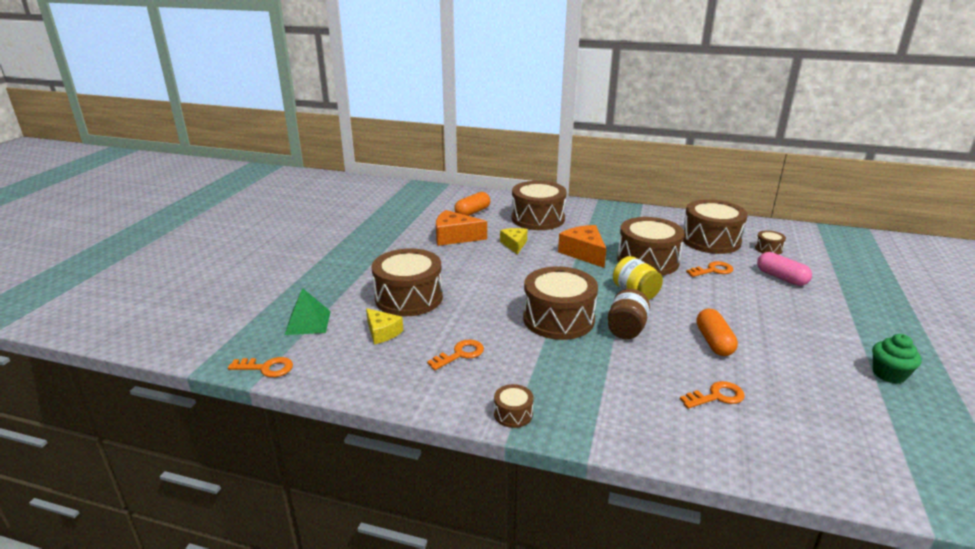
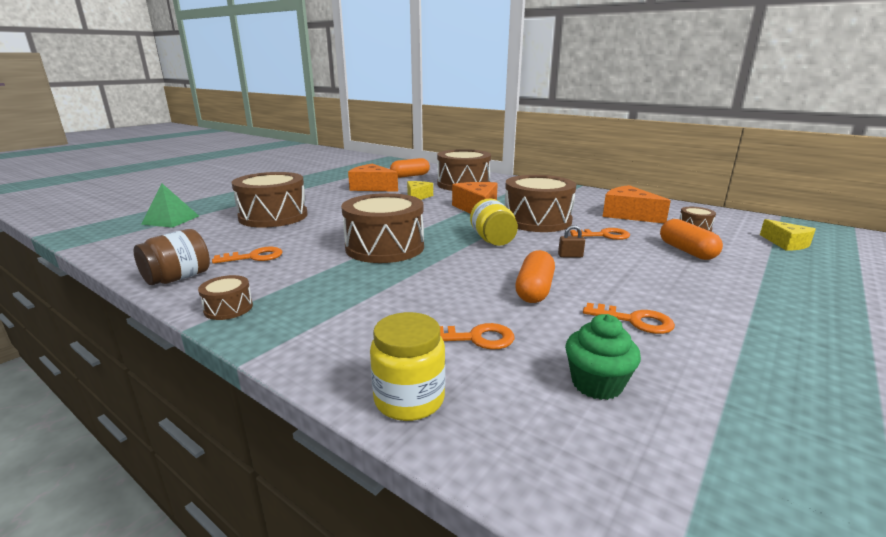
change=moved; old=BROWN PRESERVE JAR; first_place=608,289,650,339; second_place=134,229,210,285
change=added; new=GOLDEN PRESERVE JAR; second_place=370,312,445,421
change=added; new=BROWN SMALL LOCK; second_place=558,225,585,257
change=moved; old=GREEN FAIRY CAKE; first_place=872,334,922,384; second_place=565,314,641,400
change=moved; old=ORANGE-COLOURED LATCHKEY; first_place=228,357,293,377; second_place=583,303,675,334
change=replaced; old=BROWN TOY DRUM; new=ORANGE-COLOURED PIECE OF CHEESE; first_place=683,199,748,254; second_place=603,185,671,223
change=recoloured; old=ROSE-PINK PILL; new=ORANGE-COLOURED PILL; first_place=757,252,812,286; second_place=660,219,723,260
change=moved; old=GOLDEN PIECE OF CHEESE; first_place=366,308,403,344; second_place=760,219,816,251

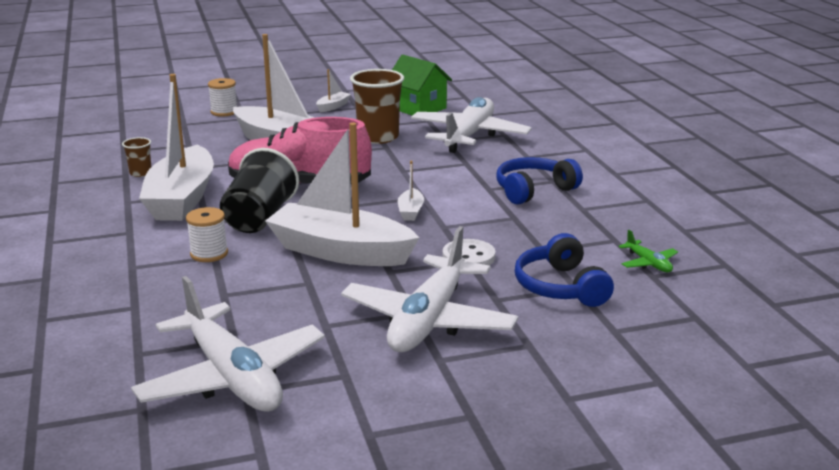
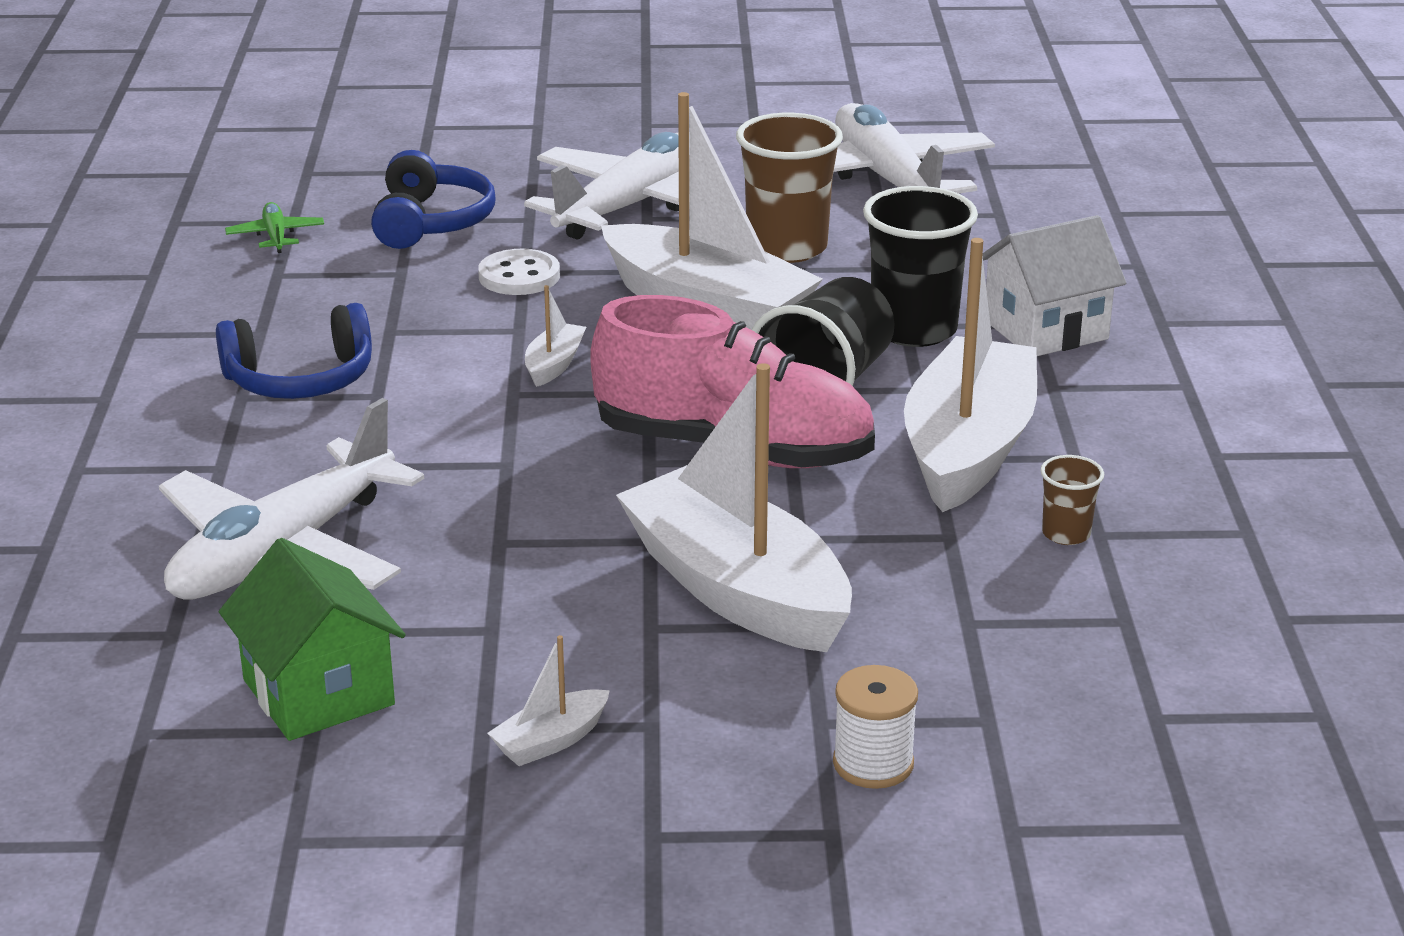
change=moved; old=BROWN BEAKER; first_place=350,69,404,144; second_place=736,113,843,263
change=replaced; old=WHITE BOBBIN; new=EBONY BEAKER; first_place=186,207,228,262; second_place=863,186,978,347
change=added; new=WHITE TOY HOUSE; second_place=982,215,1126,356

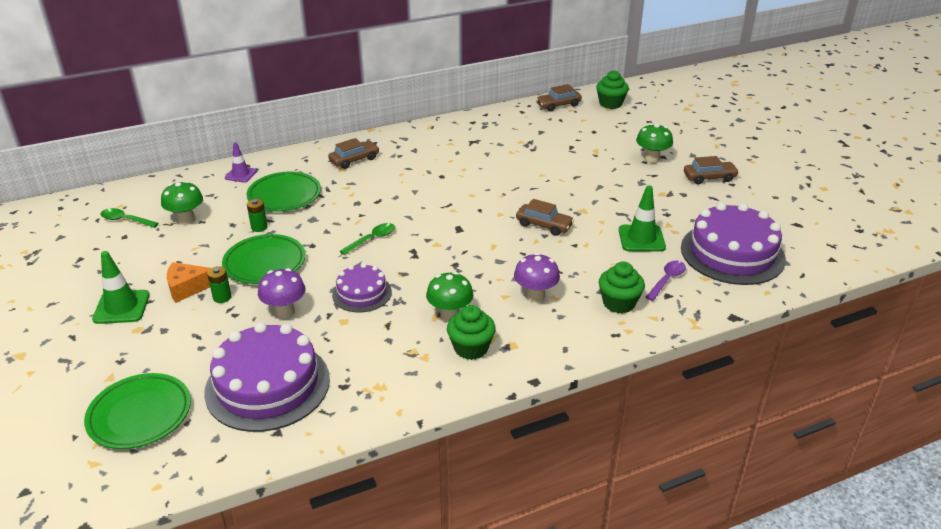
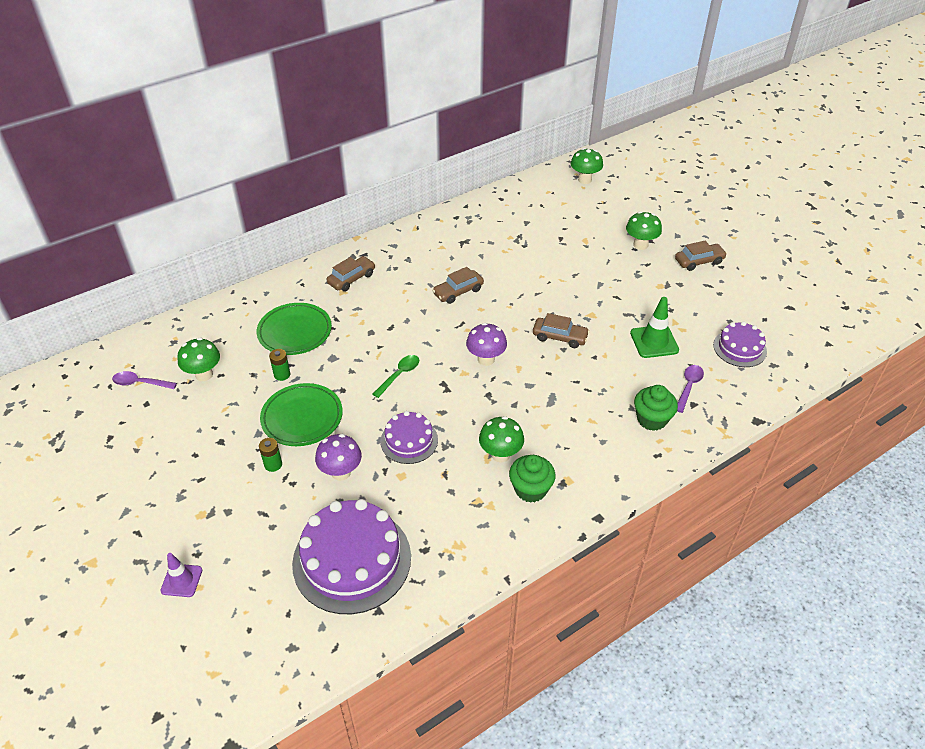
change=recoloured; old=GREEN TEASPOON; new=PURPLE TEASPOON; first_place=101,208,159,228; second_place=112,371,177,389
change=moved; old=PURPLE ROAD CONE; first_place=225,142,257,183; second_place=160,553,202,597
change=moved; old=BROWN TOY CAR; first_place=536,84,582,112; second_place=432,267,484,304
change=moved; old=PURPLE FUNGUS; first_place=514,253,560,302; second_place=466,323,507,366
change=replaced; old=GREEN FAIRY CAKE; new=GREEN FUNGUS; first_place=596,70,629,109; second_place=571,148,603,184
change=resized; old=PURPLE LAYER CAKE; first_place=681,202,786,285; second_place=713,321,767,367; factor=0.55
change=removed; old=GREEN PLATE; first_place=84,373,191,449
change=removed; old=GREEN ROAD CONE; first_place=92,251,150,324
change=removed; old=ORANGE-COLOURED PIECE OF CHEESE; first_place=167,262,211,303

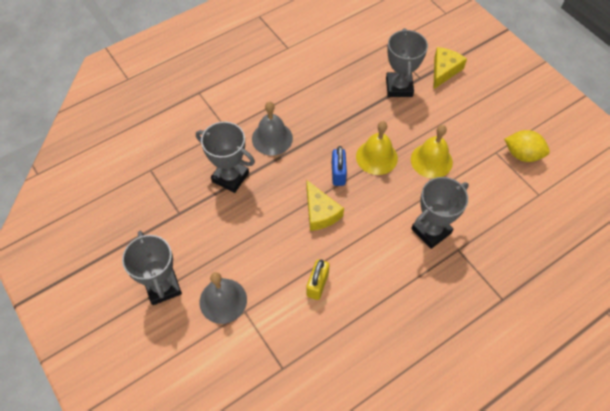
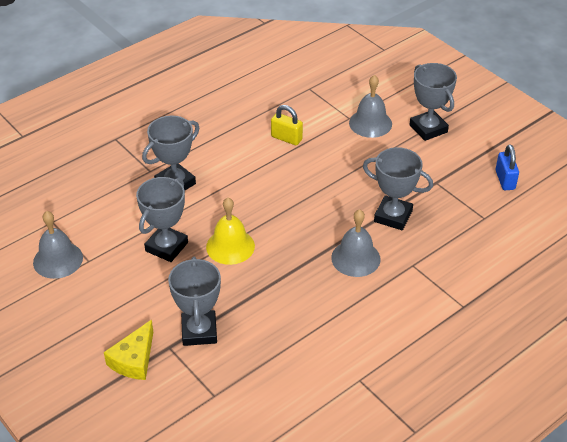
change=replaced; old=GOLDEN CITRUS FRUIT; new=GRAY BELL; first_place=504,130,550,162; second_place=33,211,83,279
change=replaced; old=GOLDEN BELL; new=GRAY TROPHY; first_place=411,125,453,179; second_place=136,177,188,262
change=turned; old=GOLDEN SMALL LOCK; first_place=306,259,330,300; second_place=271,105,303,145; degrees=-75
change=moved; old=ROYAL BLUE SMALL LOCK; first_place=332,146,347,186; second_place=496,145,519,190
change=removed; old=GOLDEN PIECE OF CHEESE; first_place=307,180,344,231

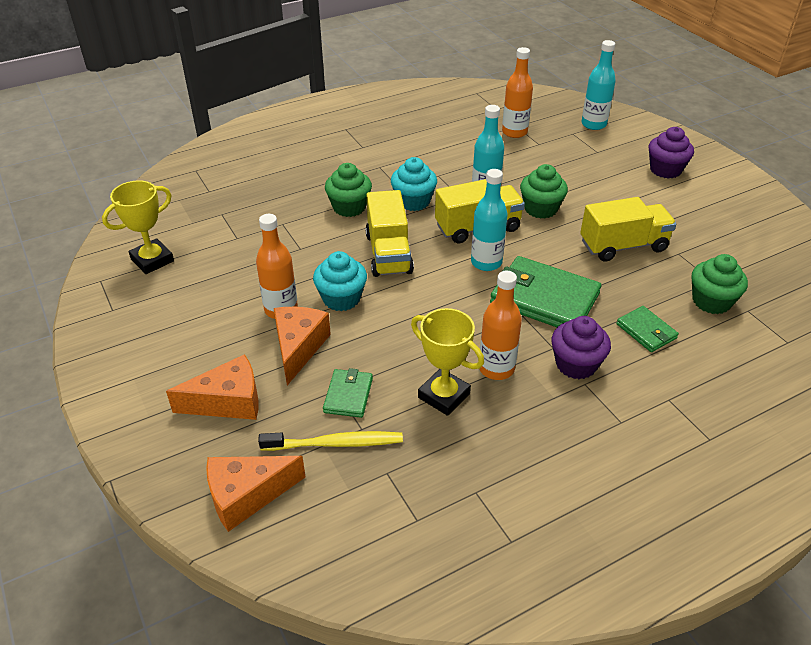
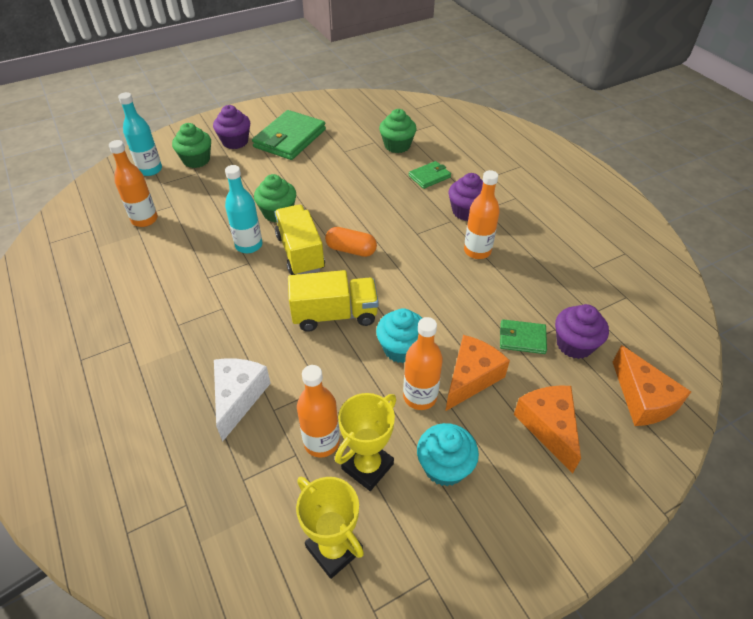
change=moved; old=GREEN FAIRY CAKE; first_place=325,163,372,217; second_place=172,123,211,168
change=added; new=WHITE PIECE OF CHEESE; second_place=214,358,271,442
change=moved; old=GREEN CARD WALLET; first_place=490,256,601,327; second_place=252,110,326,160
change=added; new=ORANGE-COLOURED BOTTLE; second_place=297,365,340,458
change=replaced; old=AQUA BOTTLE; new=ORANGE-COLOURED PILL; first_place=471,169,508,271; second_place=325,227,377,257
change=moved; old=GOLDEN TROPHY; first_place=411,308,484,416; second_place=335,393,396,491
change=moved; old=AQUA FAIRY CAKE; first_place=391,157,437,211; second_place=417,423,479,486
change=turned; old=ORANGE-COLOURED PIECE OF CHEESE; first_place=274,307,331,386; second_place=446,335,510,411; degrees=120
change=replaced; old=GOLDEN TOOTH BRUSH; new=PURPLE FAIRY CAKE; first_place=258,431,403,451; second_place=555,304,609,359
change=removed; old=GOLDEN TOY TRUCK; first_place=580,197,676,261

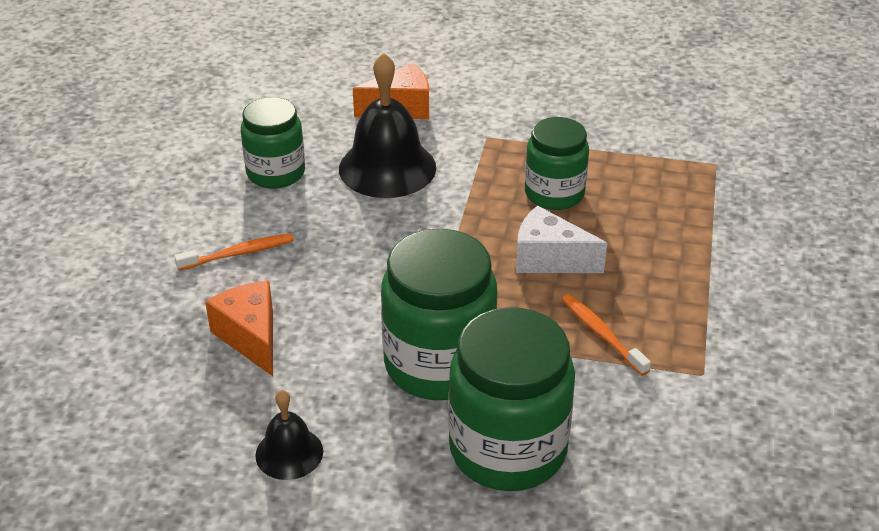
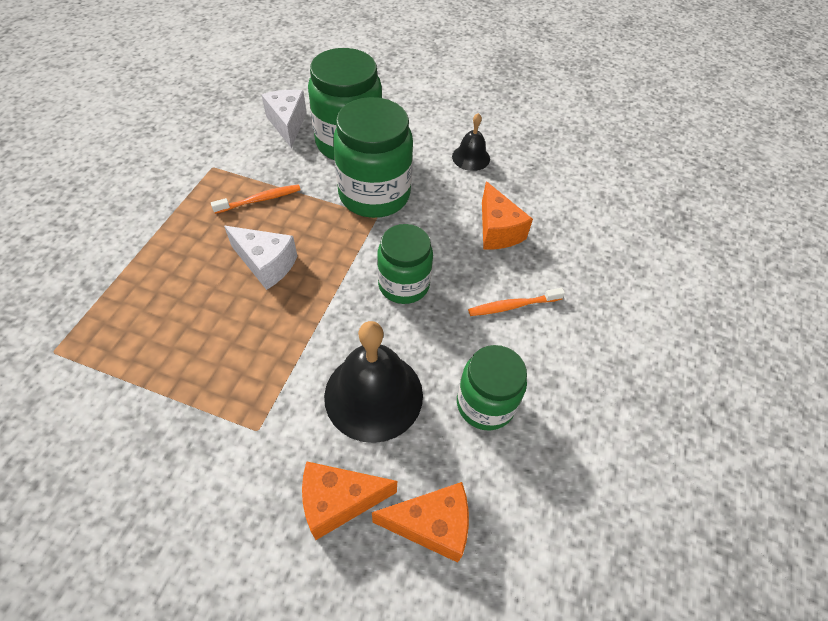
change=turned; old=ORANGE-COLOURED TOOTH BRUSH; first_place=562,294,651,376; second_place=211,184,301,214; degrees=-90
change=added; new=WHITE PIECE OF CHEESE; second_place=262,90,307,148
change=added; new=ORANGE-COLOURED PIECE OF CHEESE; second_place=372,482,469,563
change=moved; old=GREEN PRESERVE JAR; first_place=525,117,589,210; second_place=377,224,433,304

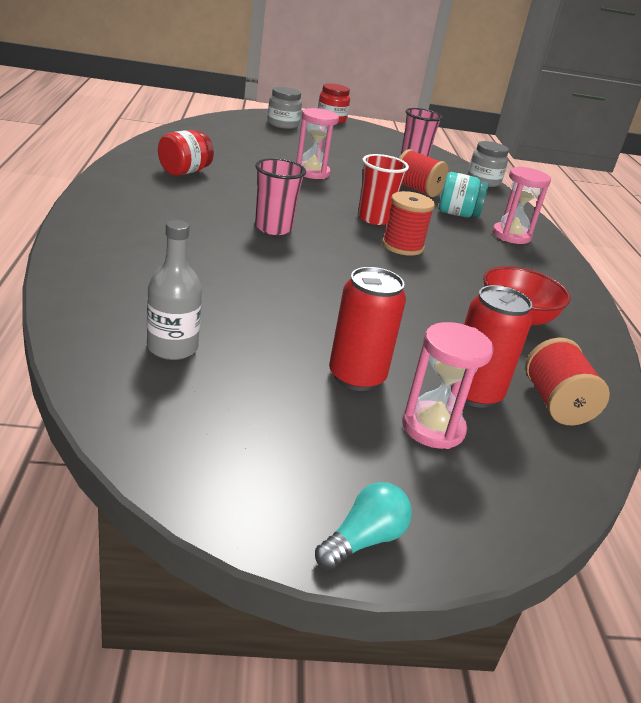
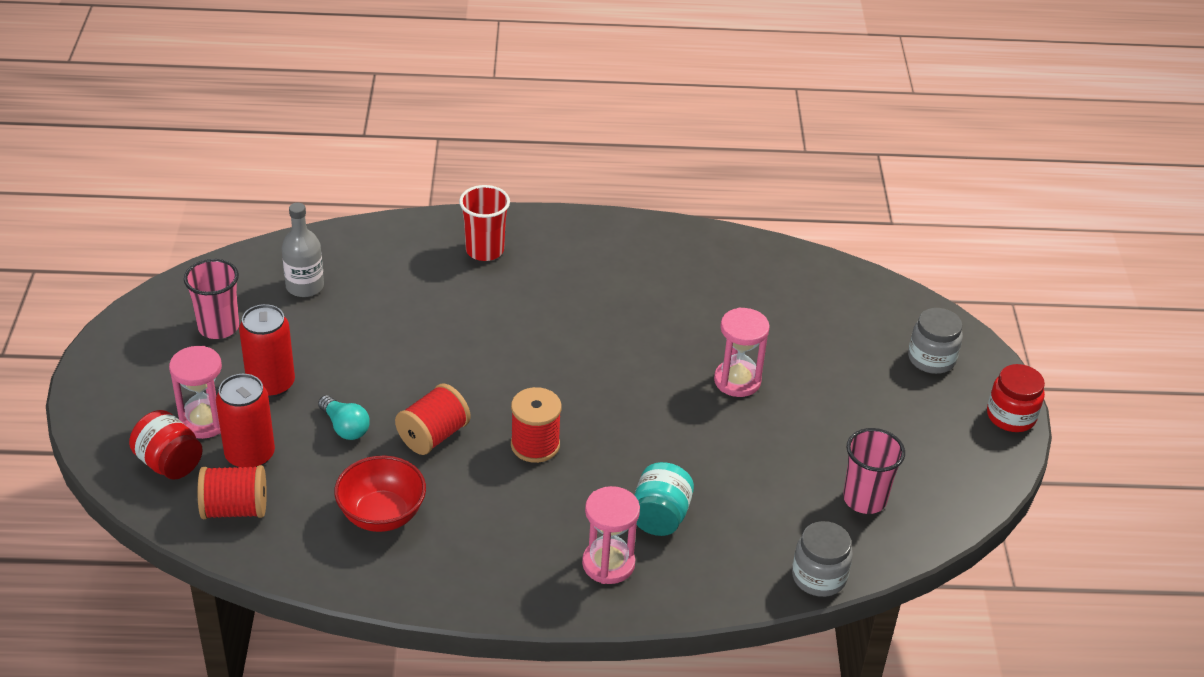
change=moved; old=SCARLET PRESERVE JAR; first_place=158,130,214,176; second_place=129,410,203,480
change=moved; old=ROSE-PINK BEAKER; first_place=255,158,306,235; second_place=184,259,239,339
change=moved; old=AQUA LIGHTBULB; first_place=315,482,412,570; second_place=318,395,370,440
change=moved; old=SCARLET BOBBIN; first_place=399,149,449,197; second_place=395,383,470,455
change=moved; old=SCARLET BEAKER; first_place=358,154,409,225; second_place=459,185,510,261

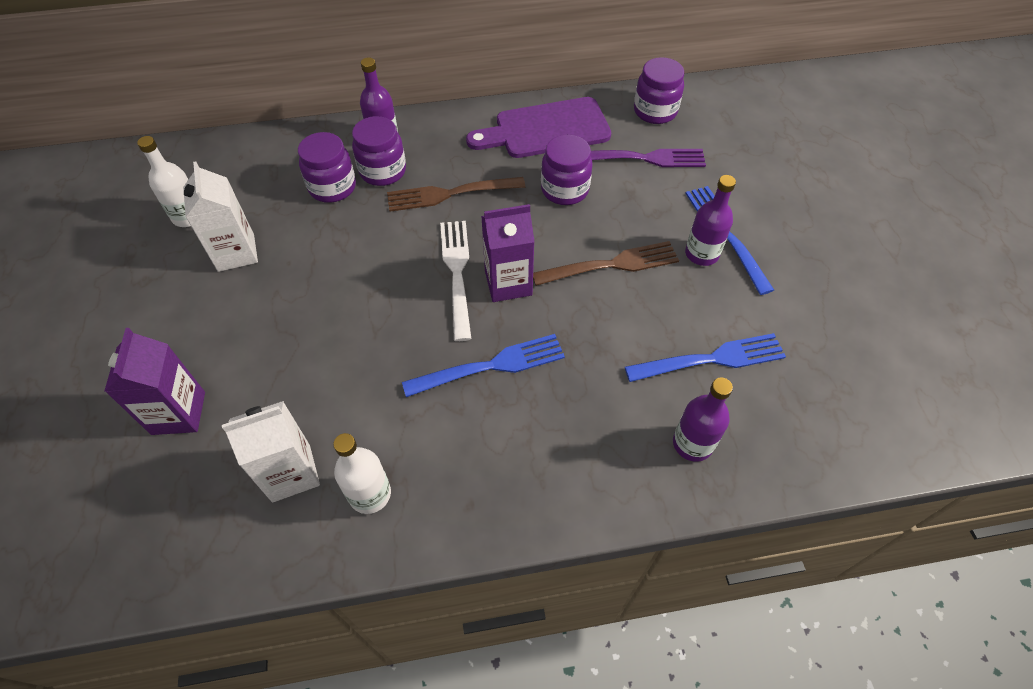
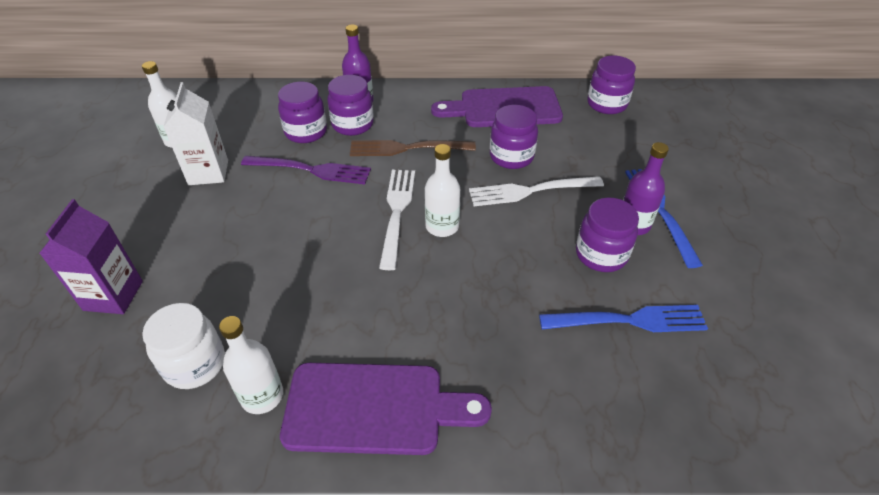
change=replaced; old=WHITE CARTON; new=WHITE PRESERVE JAR; first_place=222,401,320,502; second_place=142,303,225,389
change=moved; old=PURPLE DINNER FORK; first_place=591,149,706,167; second_place=241,156,371,184
change=added; new=PURPLE CHOPPING BOARD; second_place=280,363,492,455
change=replaced; old=PURPLE CARTON; new=WHITE BOTTLE; first_place=481,204,535,302; second_place=425,144,460,237
change=added; new=WHITE DINNER FORK; second_place=469,176,604,206
change=added; new=PURPLE PRESERVE JAR; second_place=576,198,639,272
change=removed; old=ROYAL BLUE DINNER FORK; first_place=402,334,565,397
change=removed; old=BROWN DINNER FORK; first_place=533,241,679,286
change=removed; old=PURPLE BOTTLE; first_place=673,378,733,462

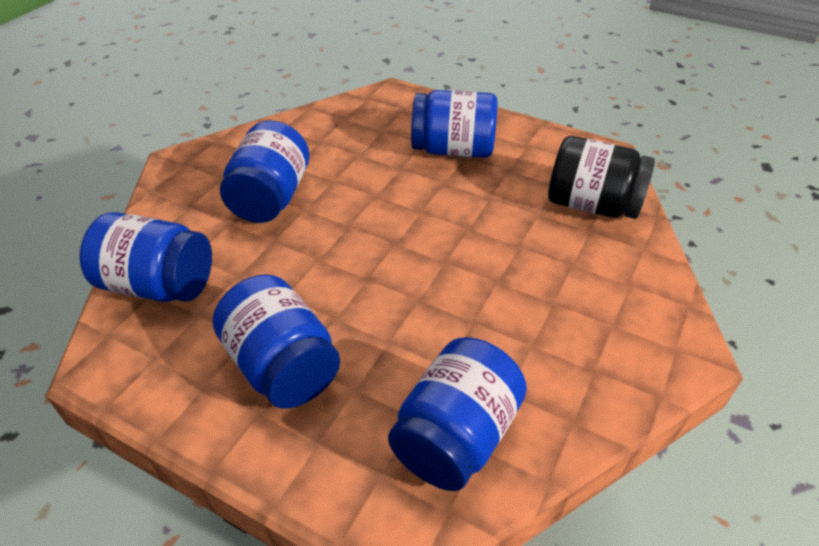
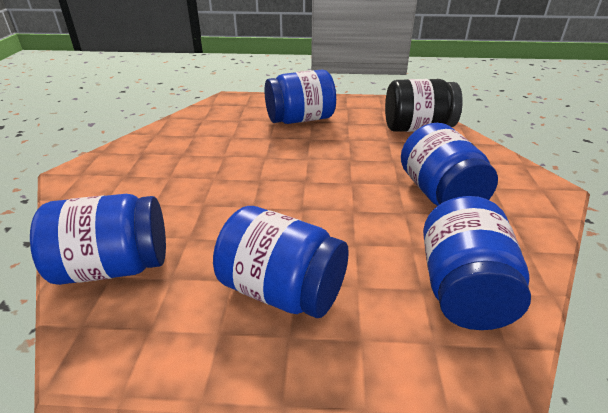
change=moved; old=ROYAL BLUE PRESERVE JAR; first_place=220,121,309,223; second_place=401,123,498,206

